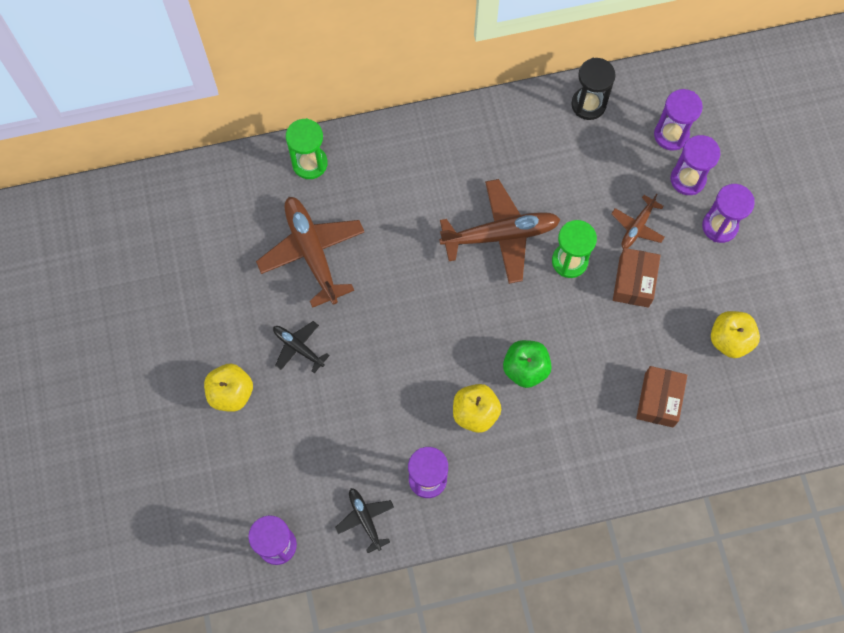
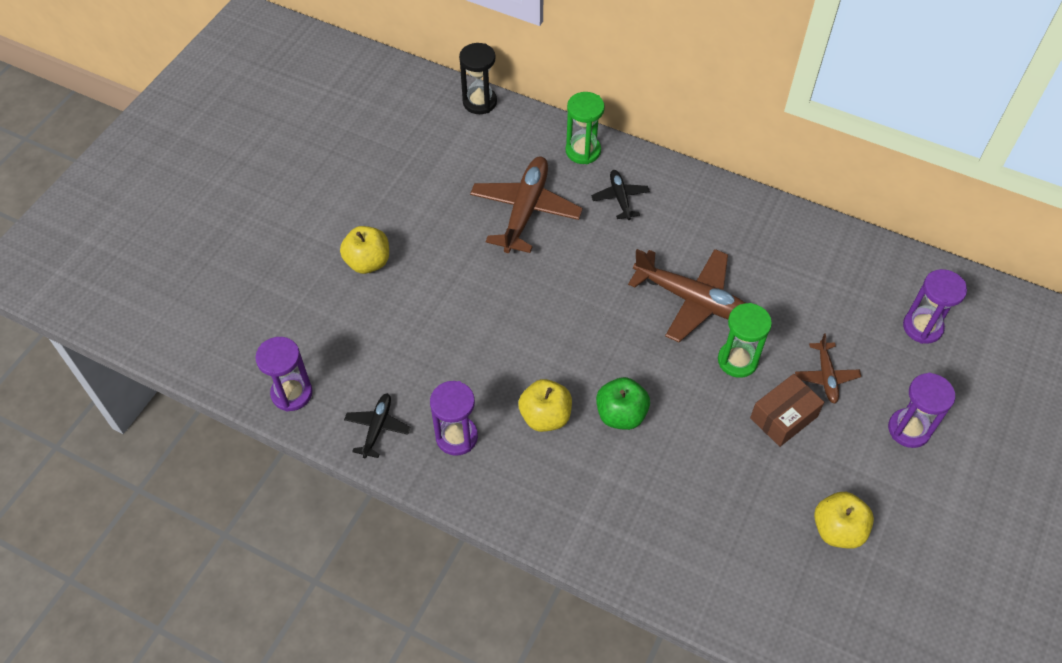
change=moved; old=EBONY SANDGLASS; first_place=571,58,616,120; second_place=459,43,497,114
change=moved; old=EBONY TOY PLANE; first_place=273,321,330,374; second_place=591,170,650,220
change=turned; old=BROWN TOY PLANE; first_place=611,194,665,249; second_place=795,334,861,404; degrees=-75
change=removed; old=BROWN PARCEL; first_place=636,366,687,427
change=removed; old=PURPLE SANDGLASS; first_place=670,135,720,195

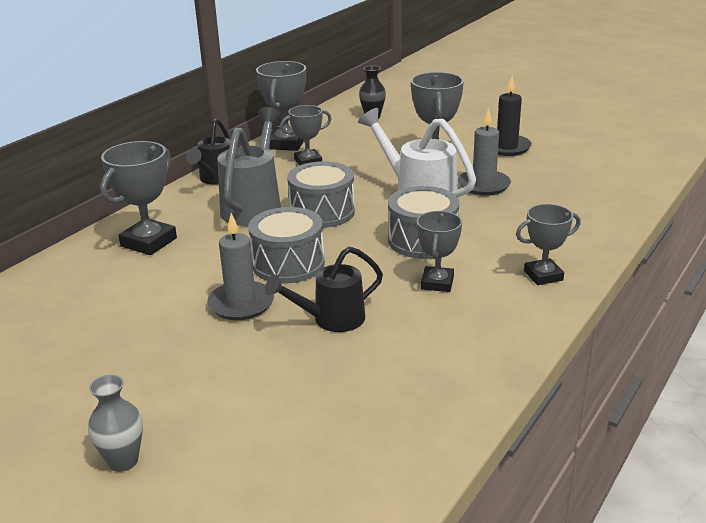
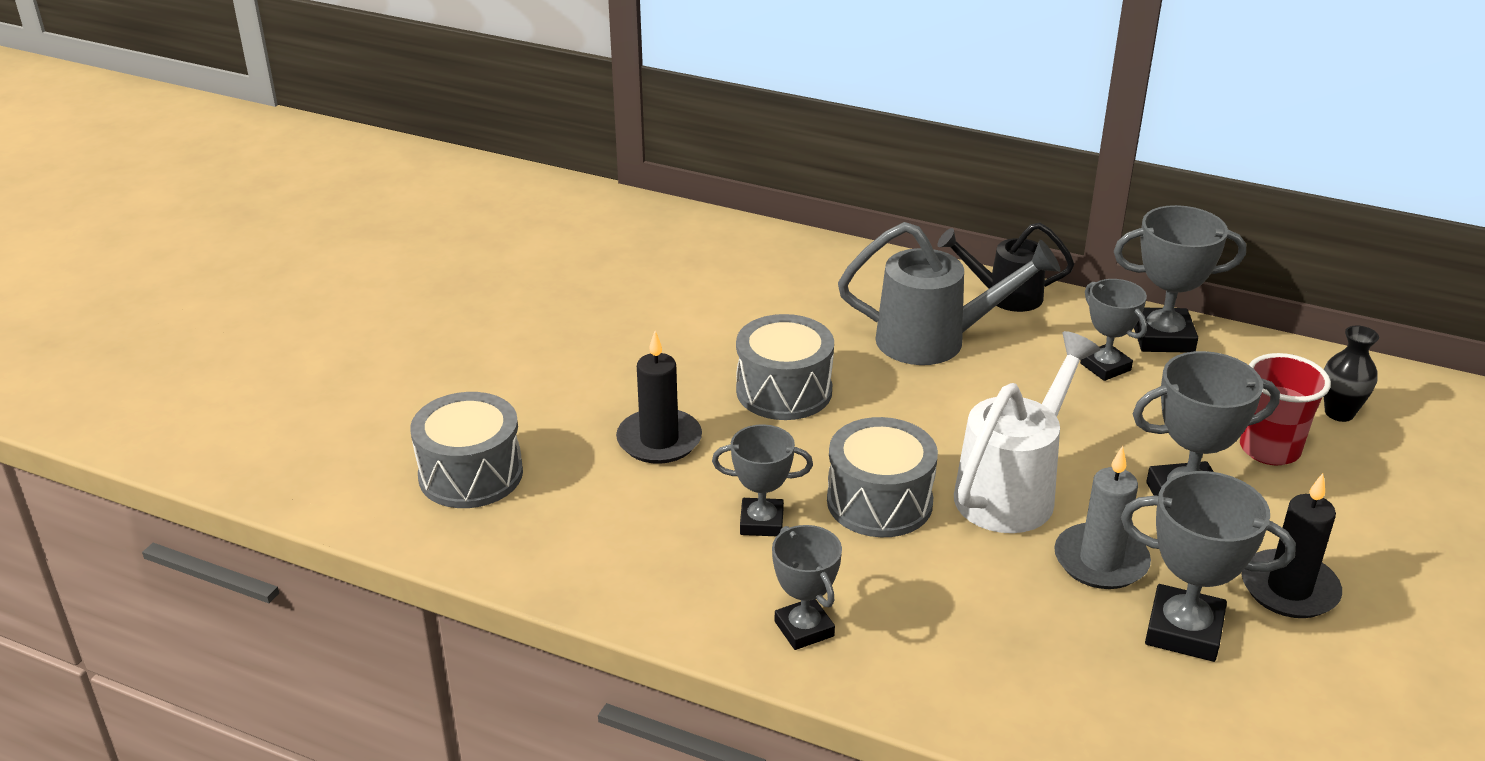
change=moved; old=GRAY TOY DRUM; first_place=287,161,355,228; second_place=410,392,523,508
change=replaced; old=EBONY WATERING CAN; new=EBONY CANDLE; first_place=265,246,383,332; second_place=616,331,702,464
change=moved; old=GRAY TROPHY; first_place=100,141,177,255; second_place=1121,471,1296,662
change=added; new=SCARLET BEAKER; second_place=1240,353,1331,465
change=removed; old=GRAY FLOWER VASE; first_place=88,375,143,472
change=removed; old=GRAY CANDLE; first_place=207,213,274,320

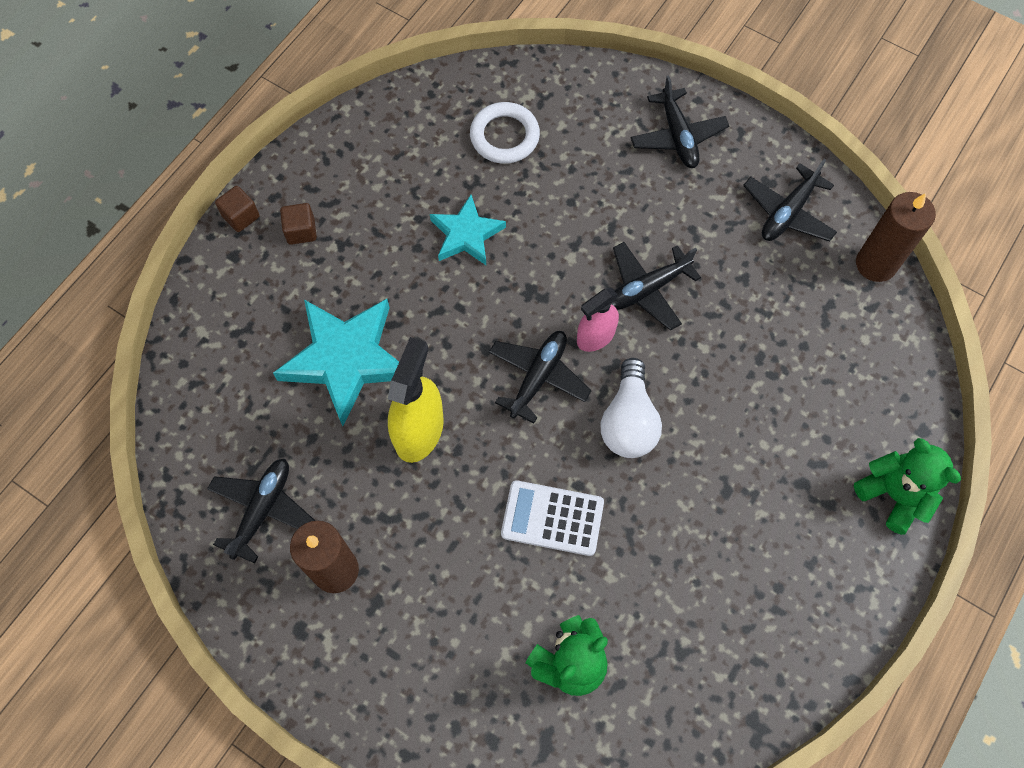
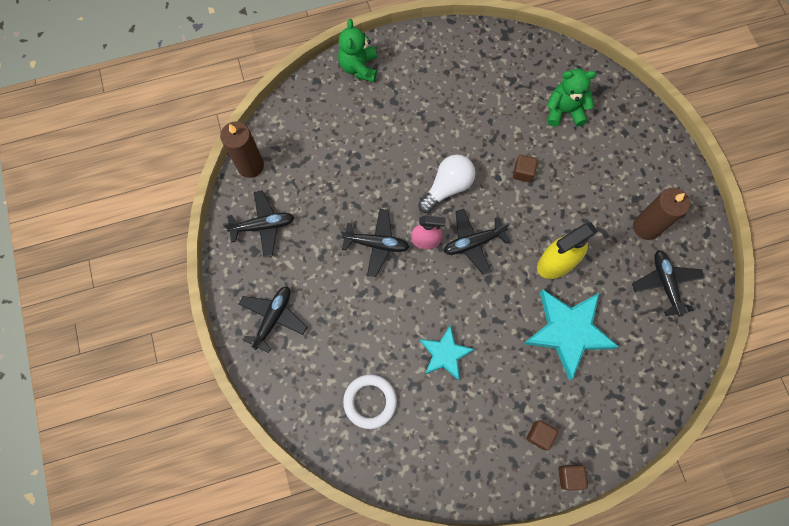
change=replaced; old=WHITE ADDING MACHINE; new=BROWN SOLID CUBE; first_place=501,480,604,556; second_place=513,155,538,182
change=turned; old=EBONY TOY PLANE; first_place=207,459,315,563; second_place=632,250,704,317; degrees=105

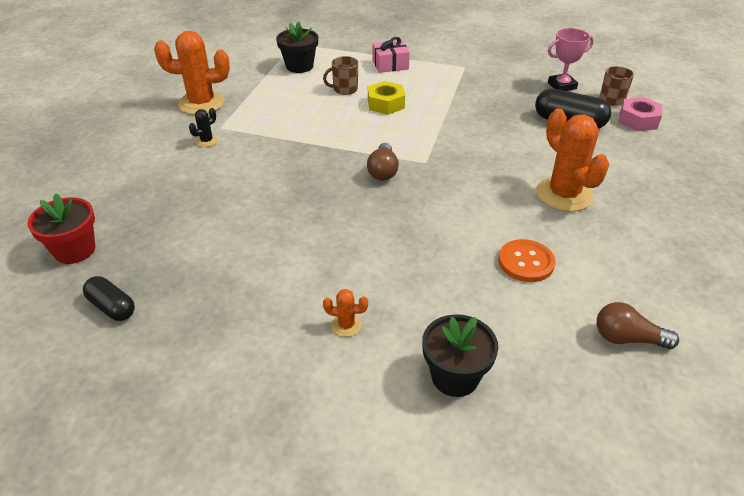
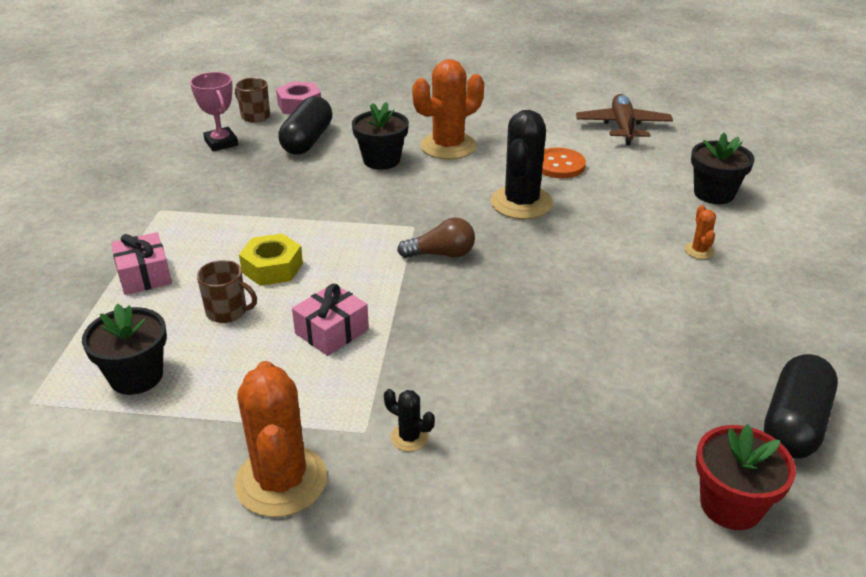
change=turned; old=BROWN COFFEE MUG; first_place=323,56,358,95; second_place=197,260,257,323; degrees=-45
change=added; new=ROSE-PINK PRESENT; second_place=292,283,369,356
change=added; new=EBONY PLANT POT; second_place=352,102,409,170
change=added; new=EBONY SAGUARO CACTUS; second_place=491,110,553,219
change=replaced; old=BROWN LIGHTBULB; new=BROWN TOY PLANE; first_place=597,302,679,349; second_place=576,94,673,145
change=resized; old=EBONY PILL; first_place=83,276,135,321; second_place=764,354,838,459; factor=1.58

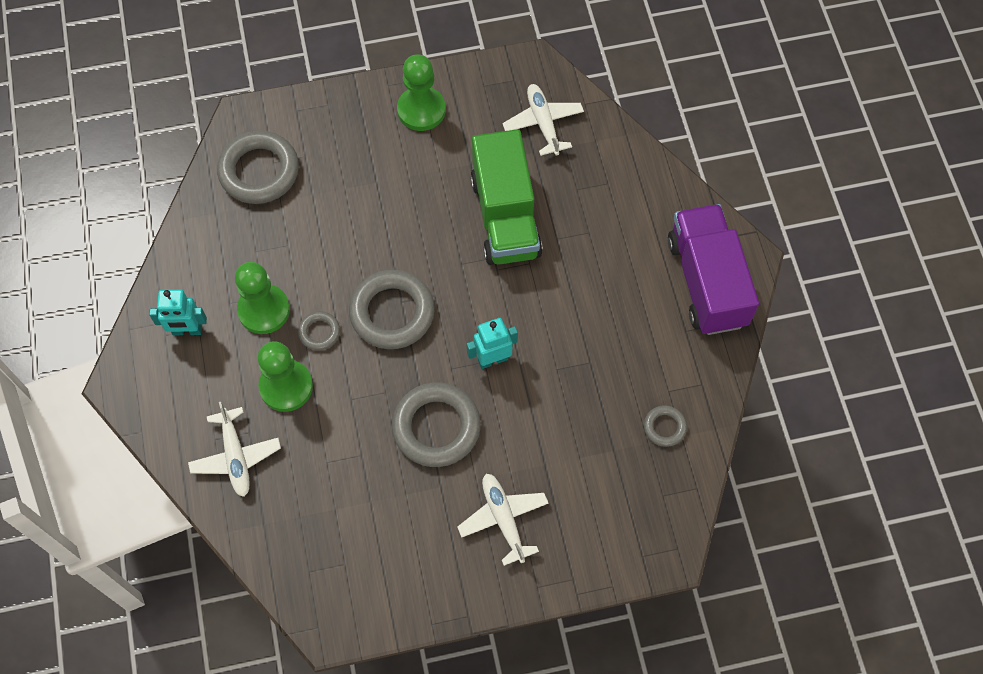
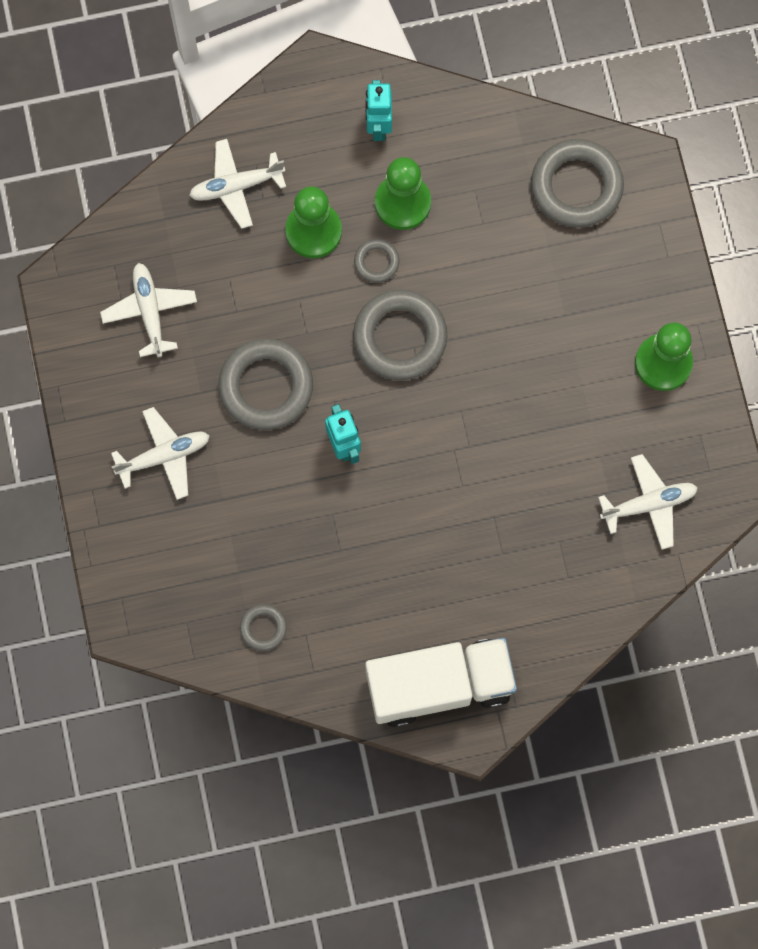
change=added; new=WHITE TOY PLANE; second_place=100,263,197,357
change=recoloured; old=PURPLE TOY TRUCK; new=WHITE TOY TRUCK; first_place=668,204,759,335; second_place=365,638,517,727
change=removed; old=GREEN TOY TRUCK; first_place=470,129,543,265

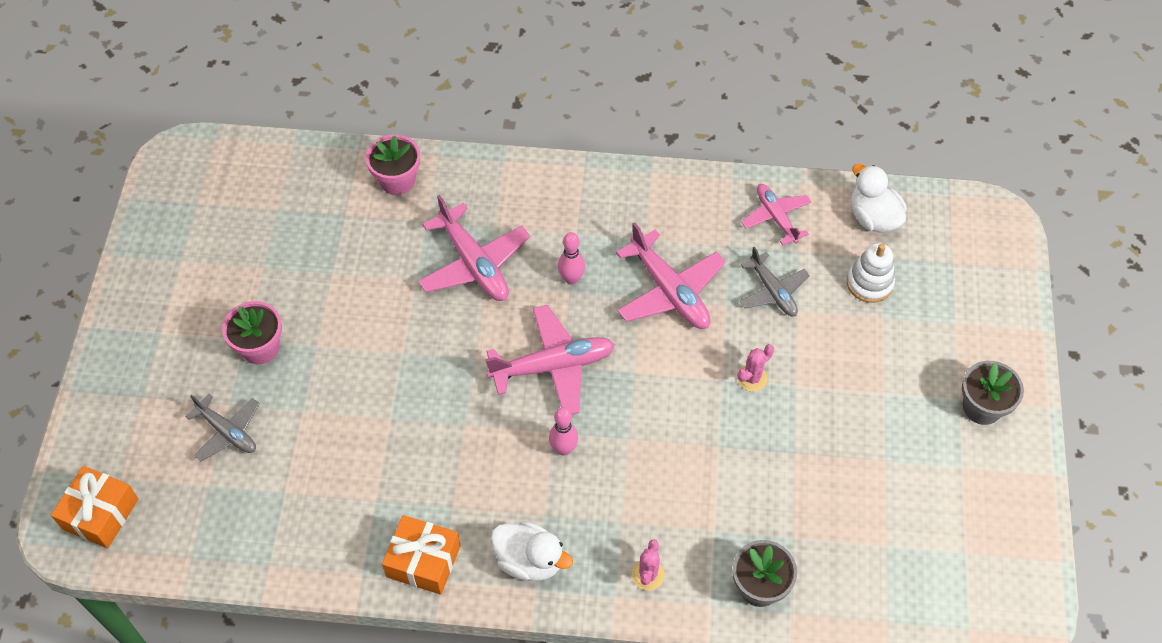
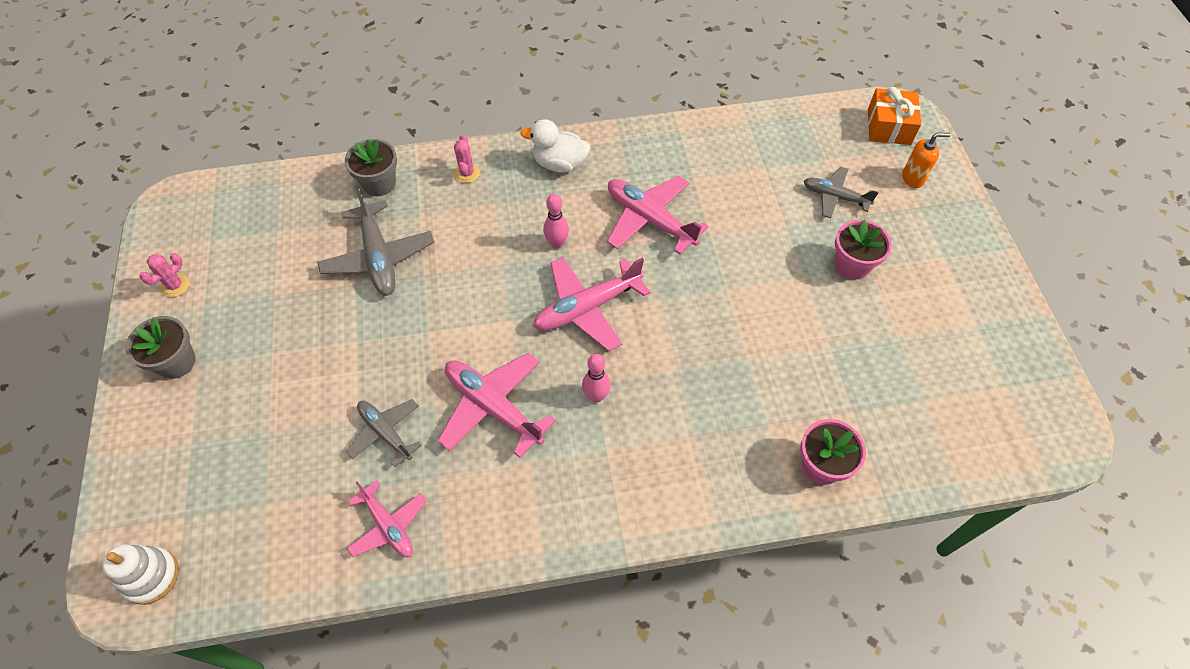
change=moved; old=WHITE RING STACKER; first_place=847,243,895,303; second_place=102,544,179,605
change=moved; old=ROSE-PINK SAGUARO CACTUS; first_place=737,344,774,392; second_place=140,253,190,297
change=added; new=GRAY TOY PLANE; second_place=317,187,434,296
change=moved; old=ROSE-PINK TOY PLANE; first_place=418,195,530,301; second_place=607,176,709,255
change=added; new=ORANGE-COLOURED SOAP PUMP; second_place=902,133,951,188
change=removed; old=ORANGE-COLOURED PRESENT; first_place=382,515,461,595
change=removed; old=WHITE DUCK; first_place=851,164,907,233

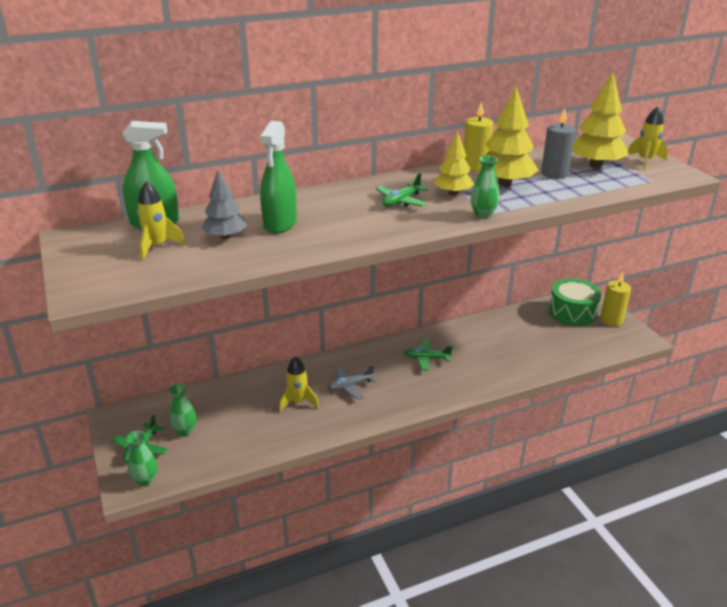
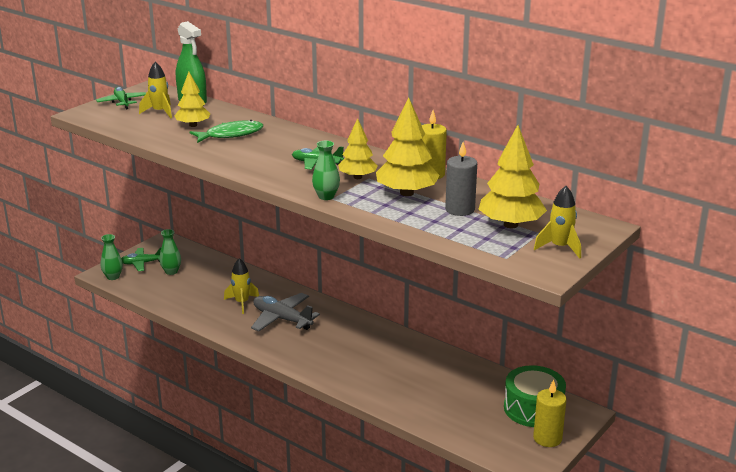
change=moved; old=GREEN TOY PLANE; first_place=404,339,453,371; second_place=96,87,146,109
change=recoloured; old=GRAY FIR TREE; new=GOLDEN FIR TREE; first_place=201,170,247,239; second_place=174,72,210,127
change=replaced; old=GREEN SPRAY CLEANER; new=GREEN FISH; first_place=260,121,297,233; second_place=190,120,263,143
change=resized; old=GRAY TOY PLANE; first_place=328,365,376,400; second_place=251,293,320,332; factor=1.56

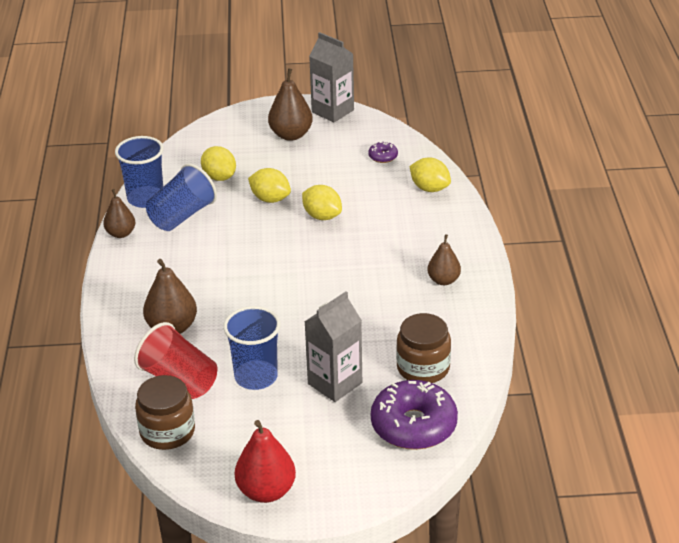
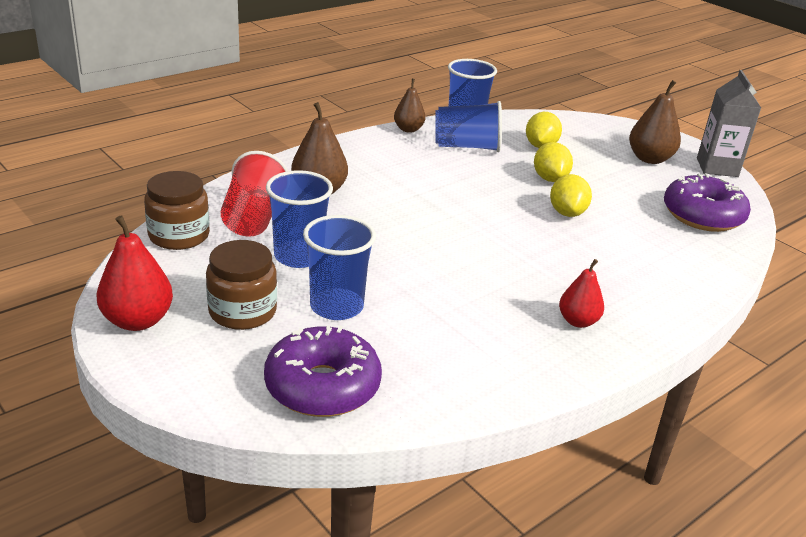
change=moved; old=BROWN PRESERVE JAR; first_place=396,313,451,383; second_place=206,240,277,330
change=replaced; old=GRAY CARTON; new=ROYAL BLUE BEAKER; first_place=304,291,362,402; second_place=303,215,376,320
change=recoloured; old=BROWN PEAR FRUIT; new=SCARLET PEAR FRUIT; first_place=427,234,461,285; second_place=559,259,604,328
change=resized; old=PURPLE DONUT; first_place=368,142,398,163; second_place=664,173,751,232; factor=2.3
change=removed; old=GOLDEN CITRUS FRUIT; first_place=410,157,451,192

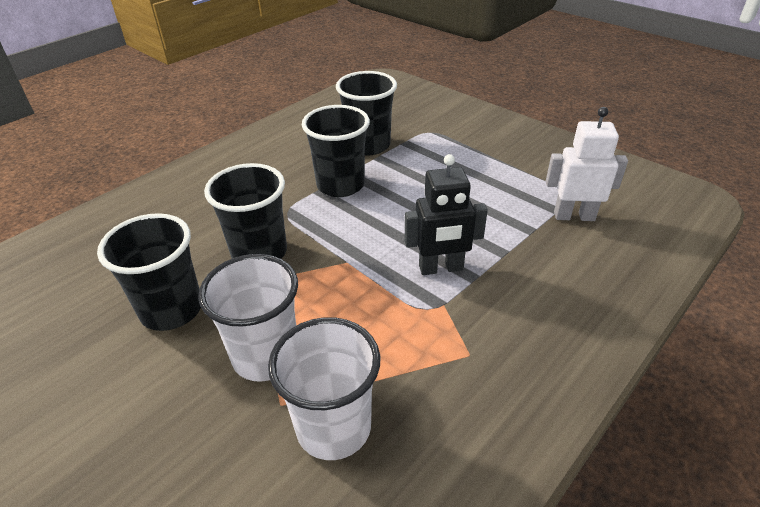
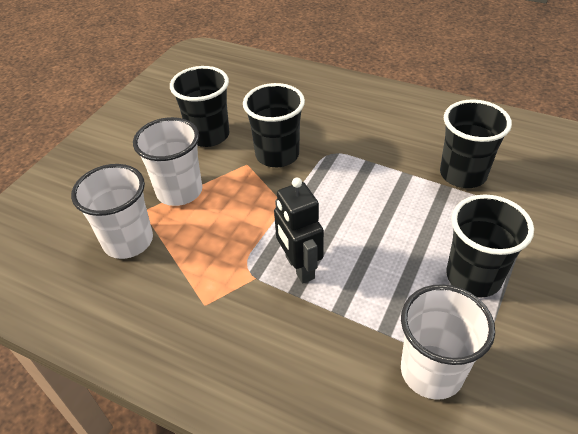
change=replaced; old=WHITE TOY ROBOT; new=WHITE BEAKER; first_place=546,107,628,221; second_place=401,284,495,400
change=moved; old=EBONY BEAKER; first_place=302,105,370,197; second_place=446,195,534,298

